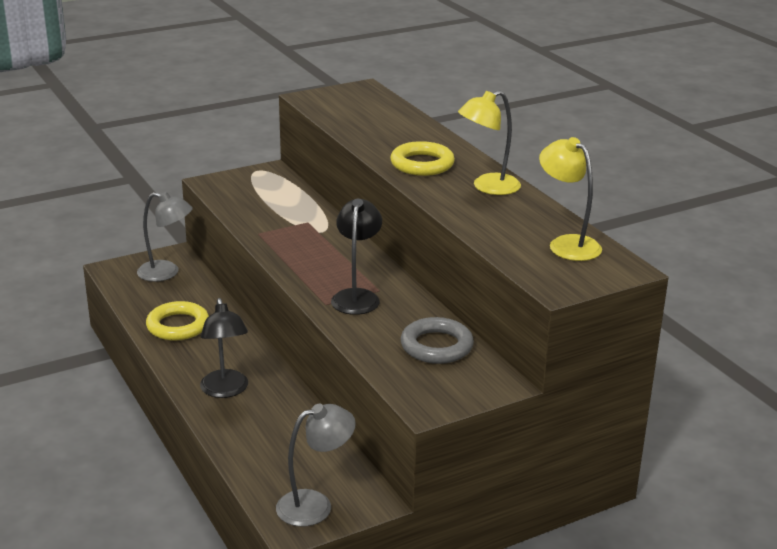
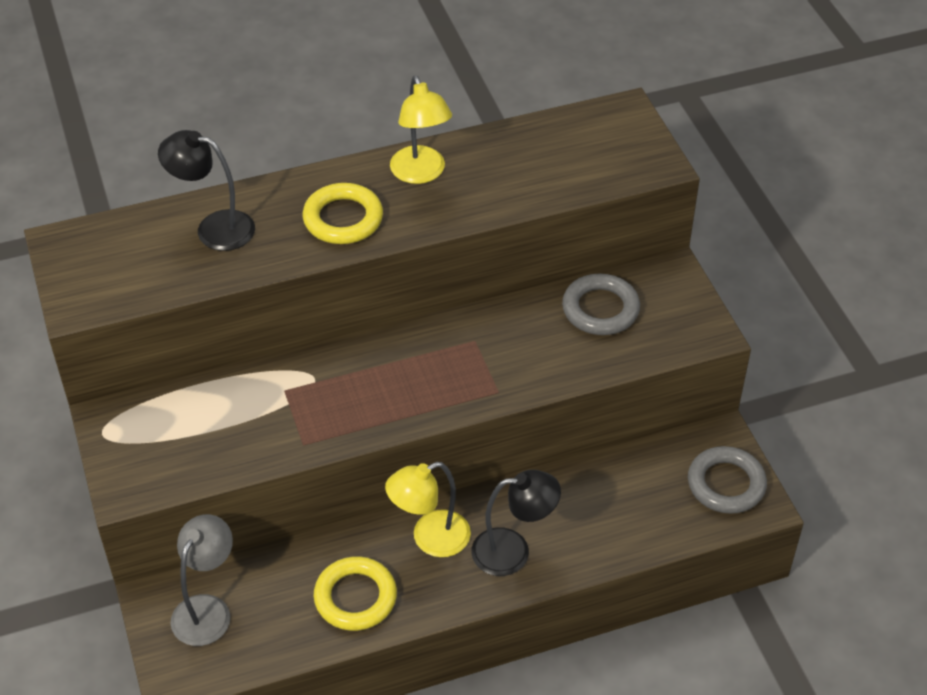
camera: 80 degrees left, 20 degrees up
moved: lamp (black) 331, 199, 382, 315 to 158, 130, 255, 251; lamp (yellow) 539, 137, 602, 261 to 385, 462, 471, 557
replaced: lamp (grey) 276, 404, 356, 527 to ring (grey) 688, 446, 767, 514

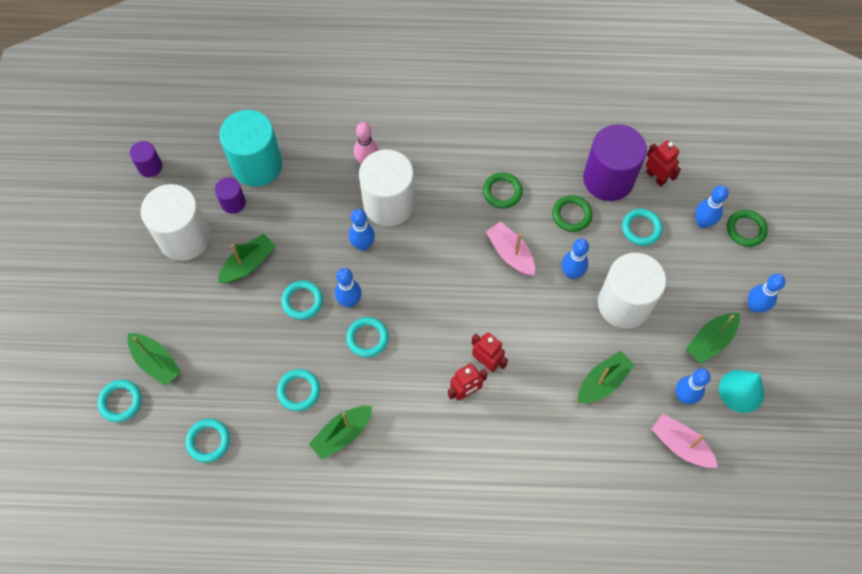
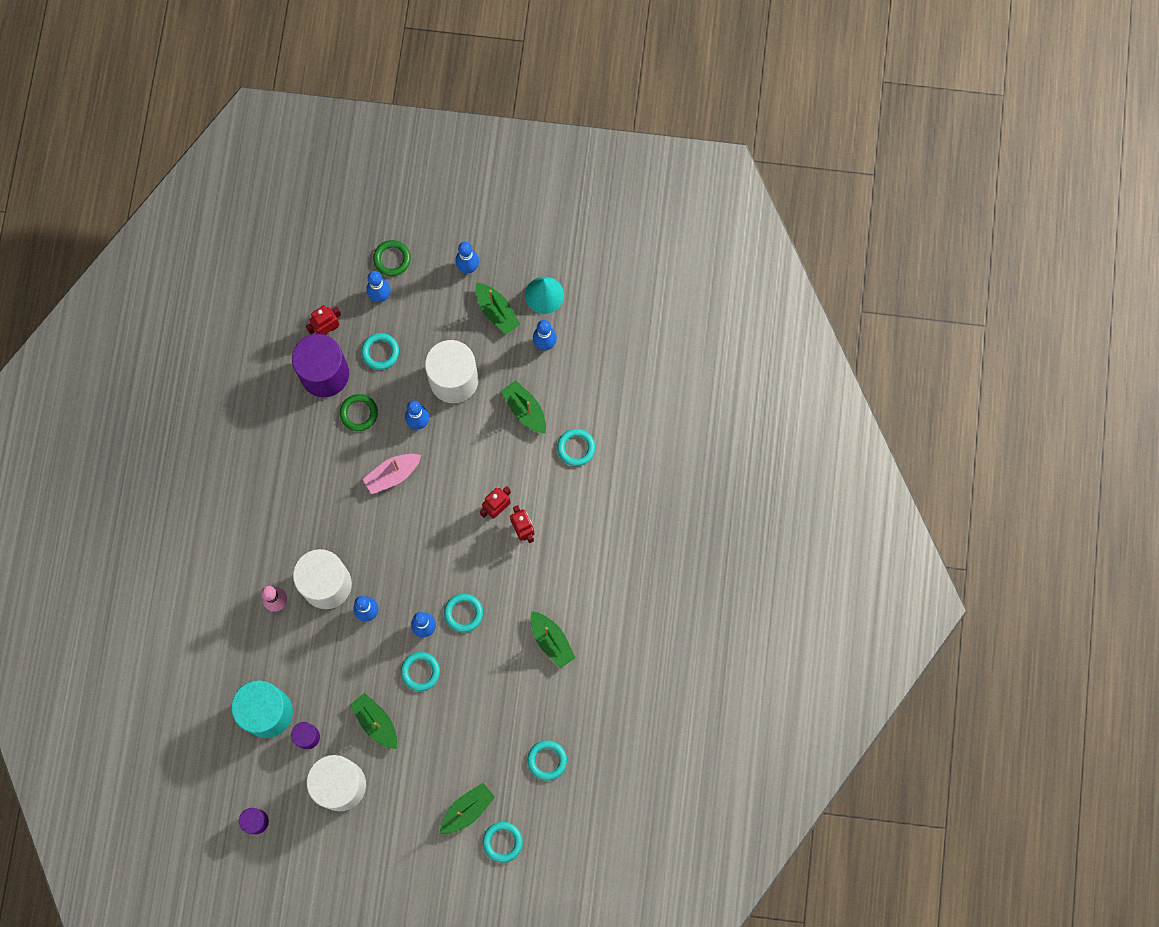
camera: 85 degrees left, 10 degrees up
removed: ring (green) 483, 172, 523, 209; boat (pink) 651, 414, 718, 468
moved: ring (turquoise) 277, 369, 320, 411 to 557, 429, 595, 466

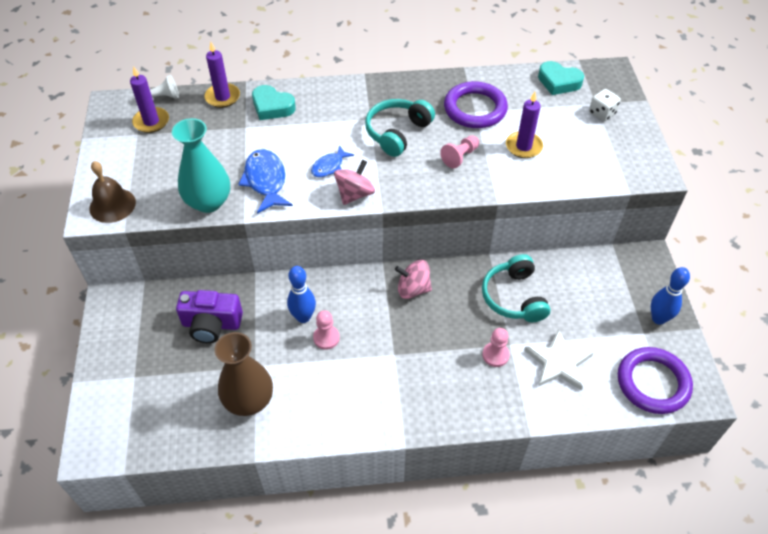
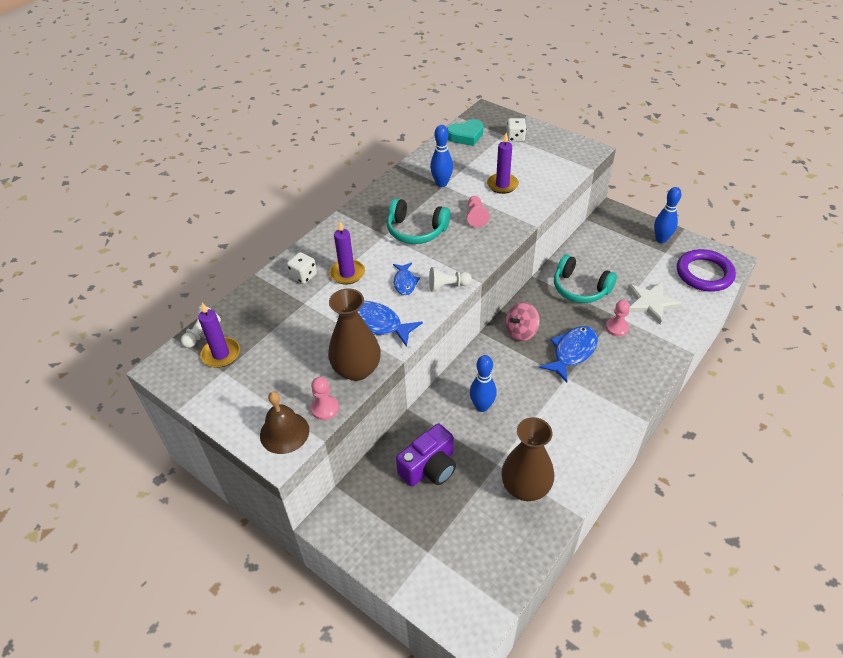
camera: 45 degrees left, 5 degrees down
added: fish (blue) 539, 326, 598, 382
moved: pawn (pink) 313, 310, 340, 350 to 311, 377, 339, 420; candle (purple) 205, 42, 240, 108 to 329, 222, 365, 285
replaced: heart (turquoise) 252, 85, 296, 120 to dice (white) 287, 252, 317, 284; spinning top (pink) 334, 160, 375, 205 to pawn (white) 429, 267, 472, 292; ring (purple) 444, 81, 508, 128 to bowling pin (blue) 430, 125, 453, 187
recoloured: vase (turquoise) 172, 118, 230, 213 to vase (brown) 328, 288, 381, 381
turned: headphones (turquoise) 365, 99, 435, 157 = 387, 198, 450, 244 60 degrees counterclockwise

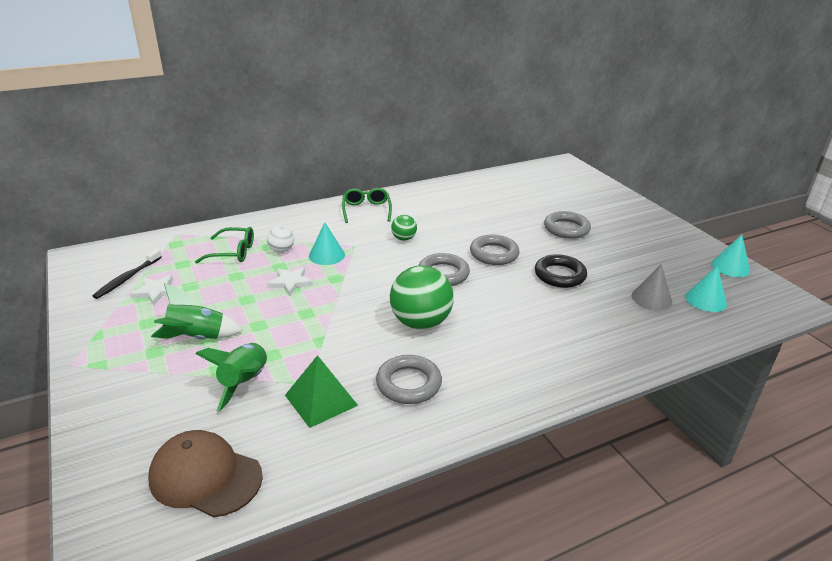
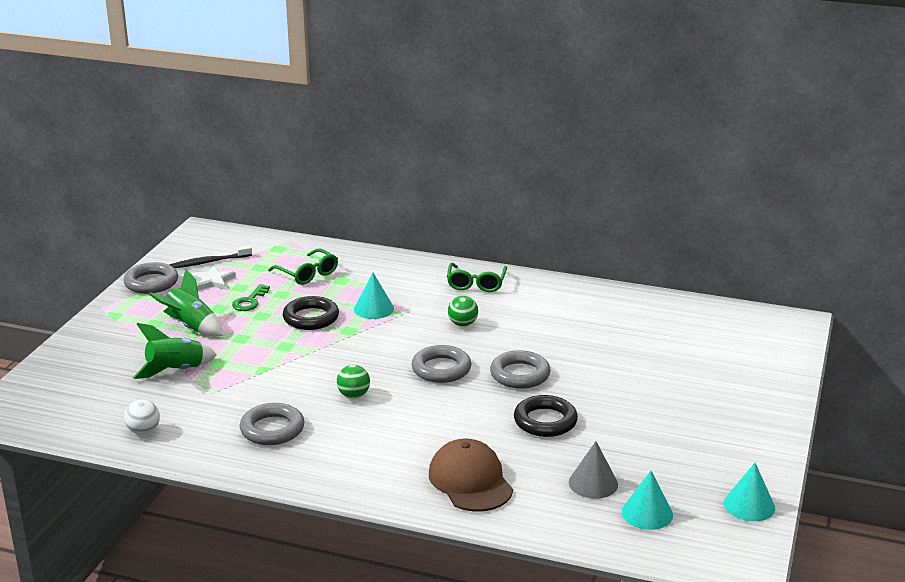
camera: 45 degrees right, 5 degrees down
removed: pyramid (green) 285, 355, 358, 428
added: key (green) 232, 284, 270, 311
moved: ring (grey) 544, 211, 591, 239 to 124, 262, 178, 294; ball (white) 267, 226, 294, 253 to 124, 400, 160, 435; cap (brown) 148, 430, 263, 517 to 429, 439, 513, 511
replaced: star (white) 267, 267, 313, 296 to ring (black) 283, 296, 339, 330
turned: glasses (green) 342, 188, 392, 223 = 447, 263, 507, 292 150 degrees clockwise
resized: ball (green) 390, 265, 454, 330 = 337, 365, 370, 398 x0.50

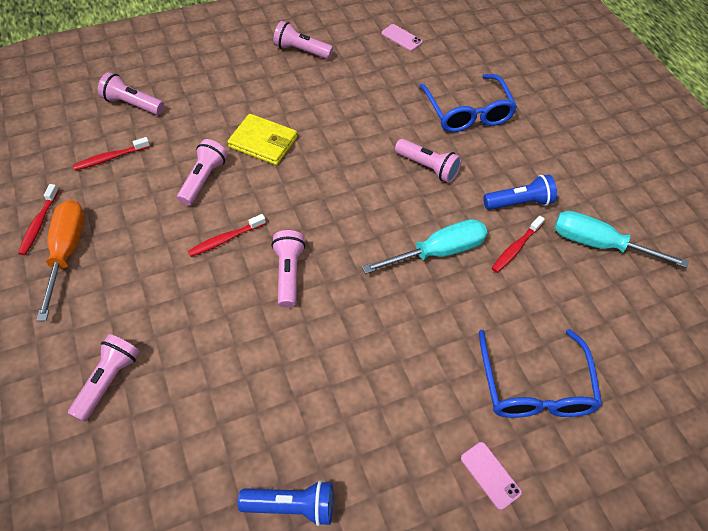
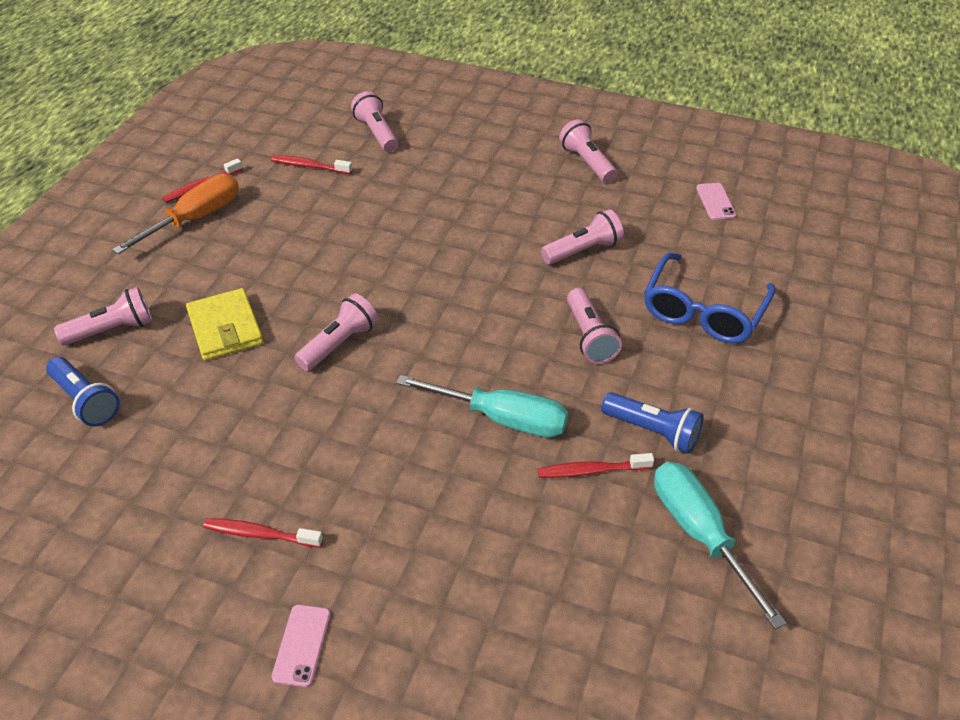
camera: 45 degrees right, 10 degrees down
removed: glasses (blue) 479, 329, 602, 418
moved: flashlight (blue) 238, 480, 333, 526 to 46, 357, 120, 427; wallet (yellow) 228, 114, 297, 165 to 186, 288, 263, 360; toothbrush (red) 188, 214, 266, 257 to 203, 518, 323, 548; flashlight (pink) 177, 139, 228, 206 to 541, 209, 624, 264

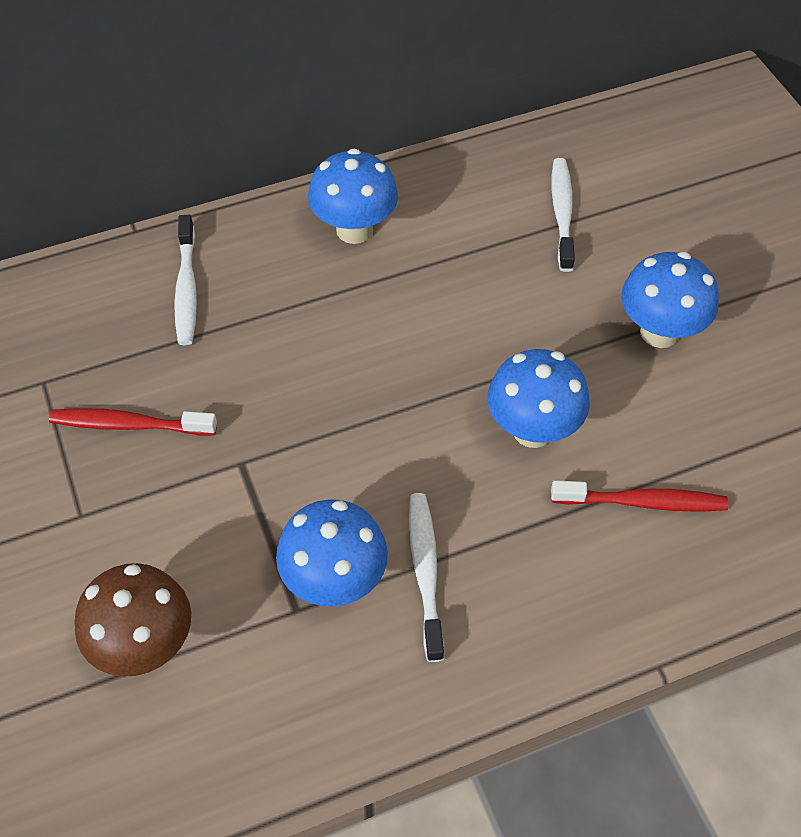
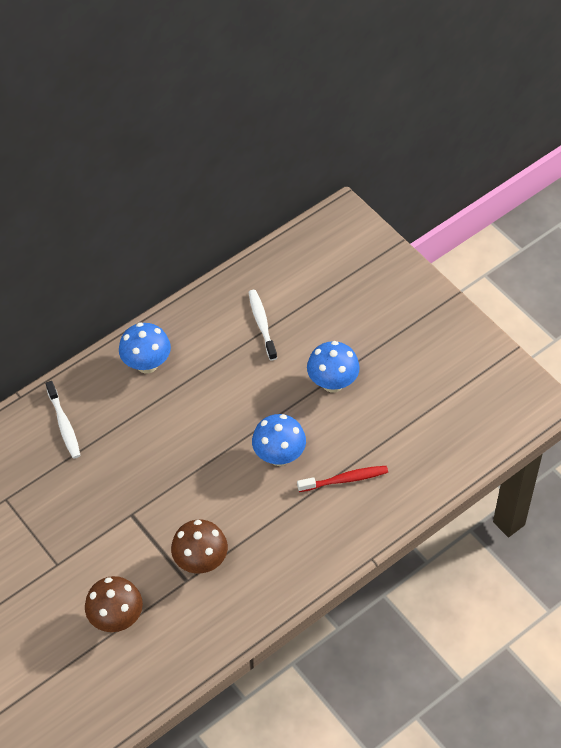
camera: 15 degrees left, 0 degrees up
removed: toothbrush (red) 49, 408, 217, 435; toothbrush (white) 409, 493, 444, 662
recoloured: mushroom (blue) 276, 499, 388, 607 to mushroom (brown) 171, 519, 228, 574

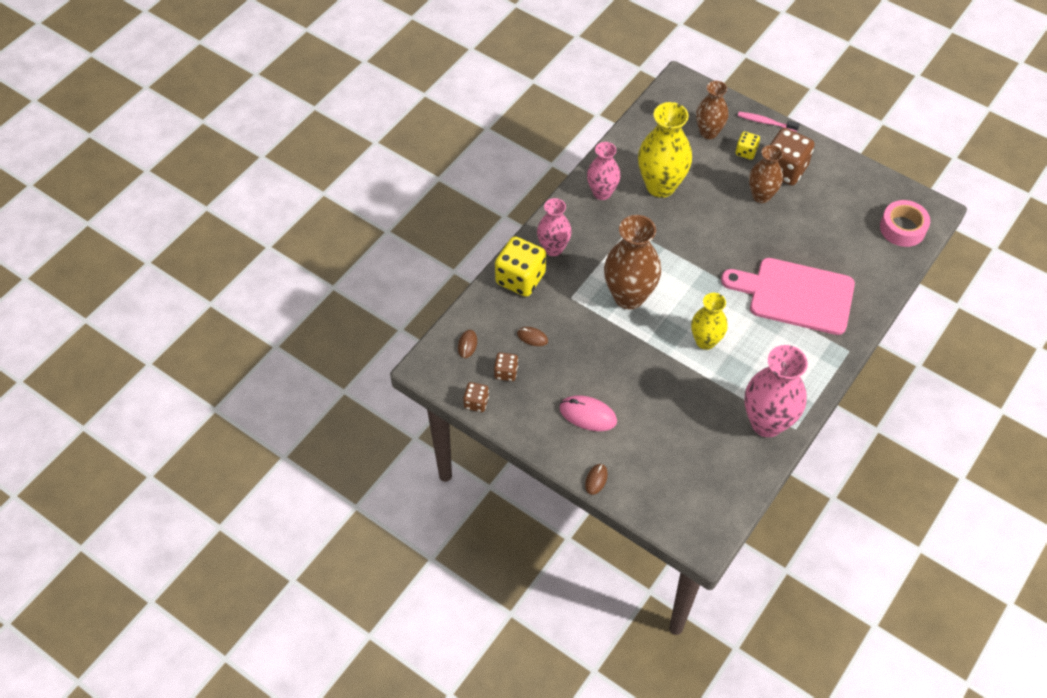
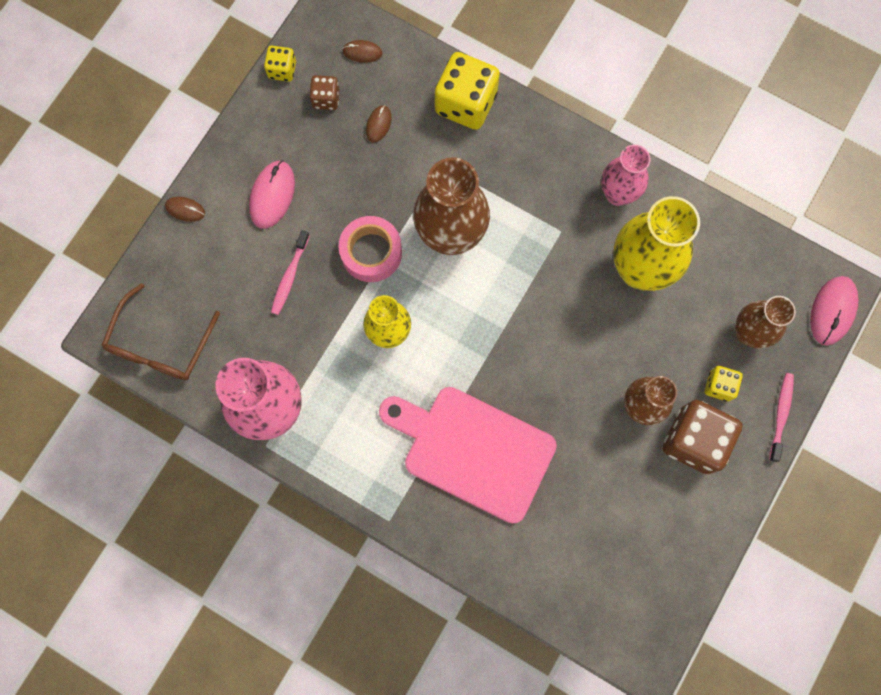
camera: 85 degrees right, 20 degrees up
removed: vase (pink) 537, 198, 572, 256
added: glasses (brown) 101, 283, 220, 380; toothbrush (pink) 271, 230, 310, 315; mouse (pink) 810, 276, 858, 345
moved: tape (pink) 880, 200, 930, 247 to 339, 216, 402, 282
recoloured: dice (brown) 463, 382, 489, 412 to dice (yellow) 264, 46, 296, 82
turned: cutting board (pink) 721, 258, 855, 335 = 379, 387, 557, 524 75 degrees counterclockwise

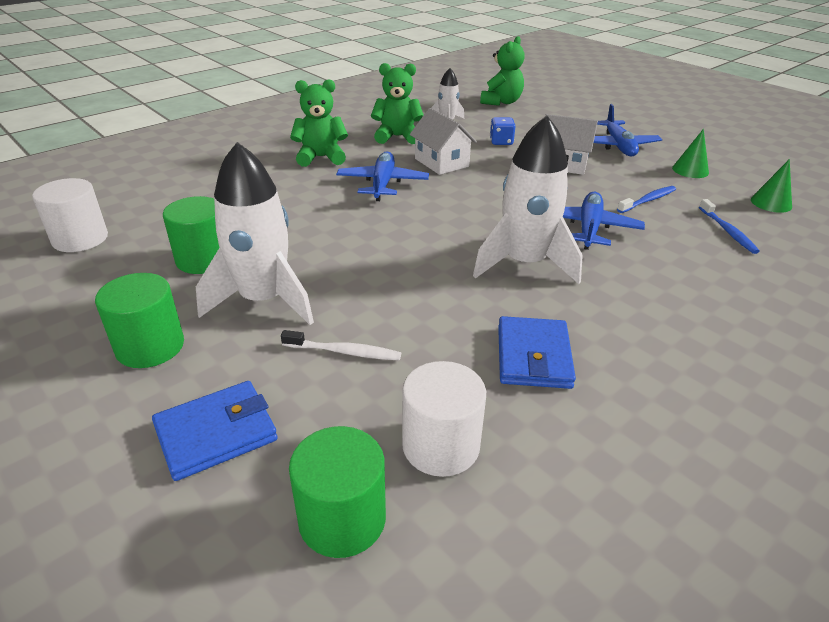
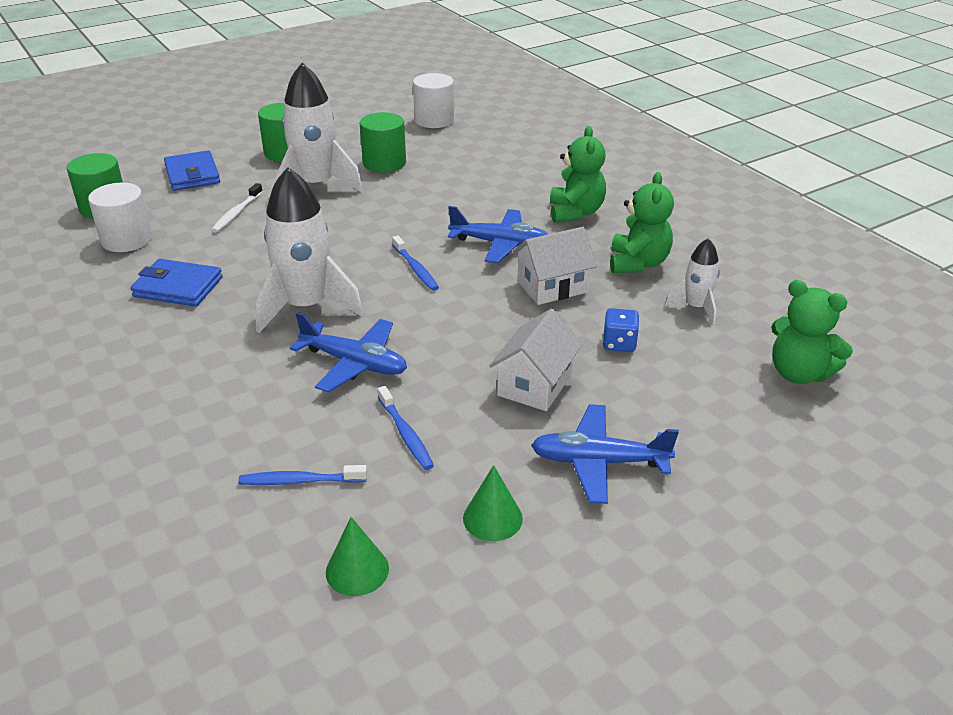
camera: 100 degrees right, 0 degrees up
added: toothbrush (blue) 392, 235, 439, 291

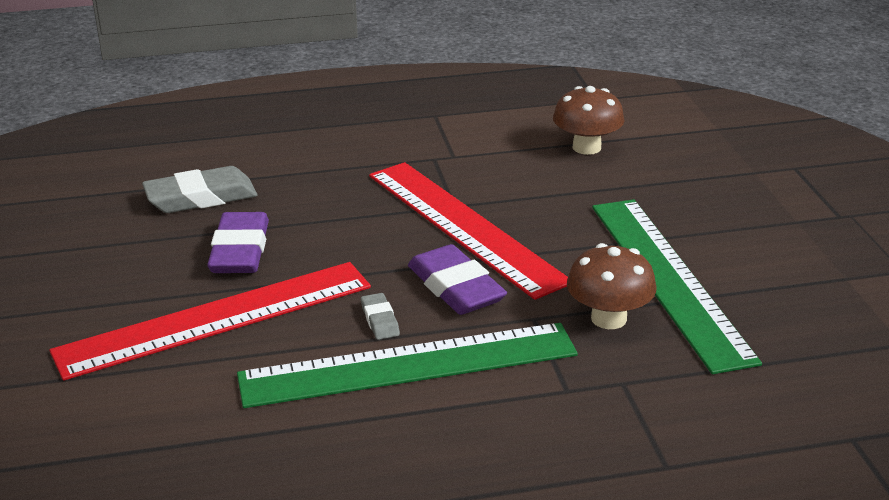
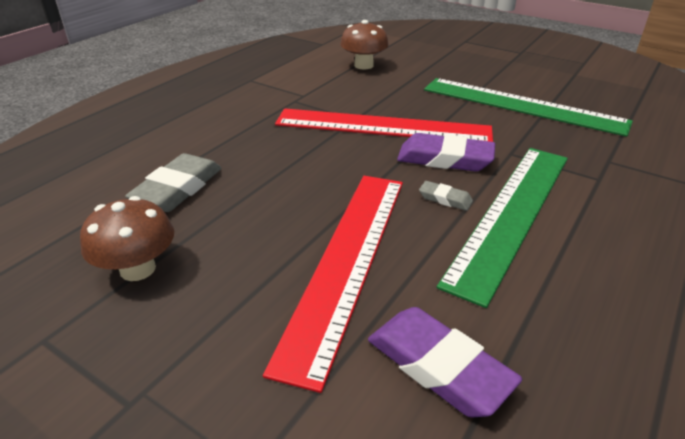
camera: 45 degrees left, 5 degrees up
moved: mushroom (brown) 567, 243, 656, 329 to 80, 196, 174, 281; eraser (purple) 207, 212, 269, 273 to 368, 307, 522, 418

